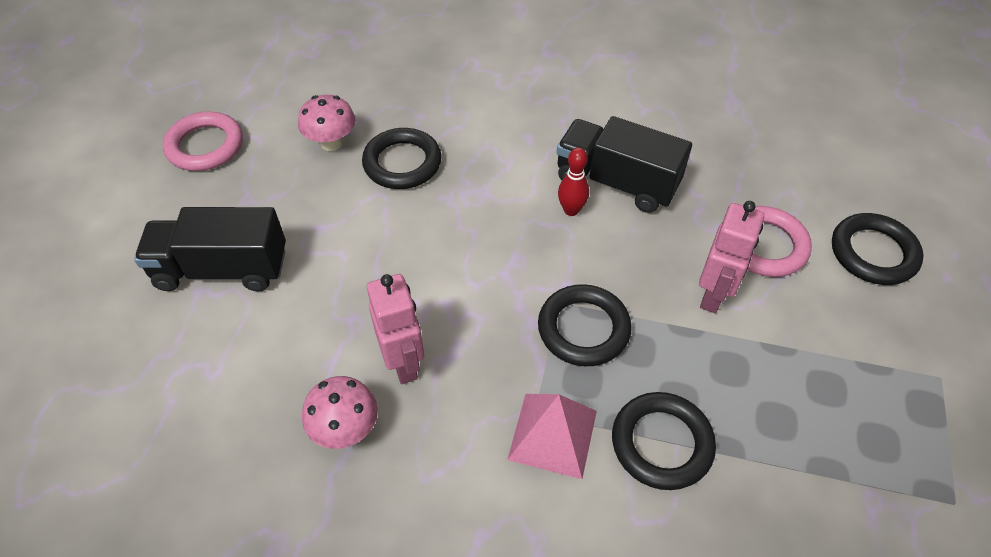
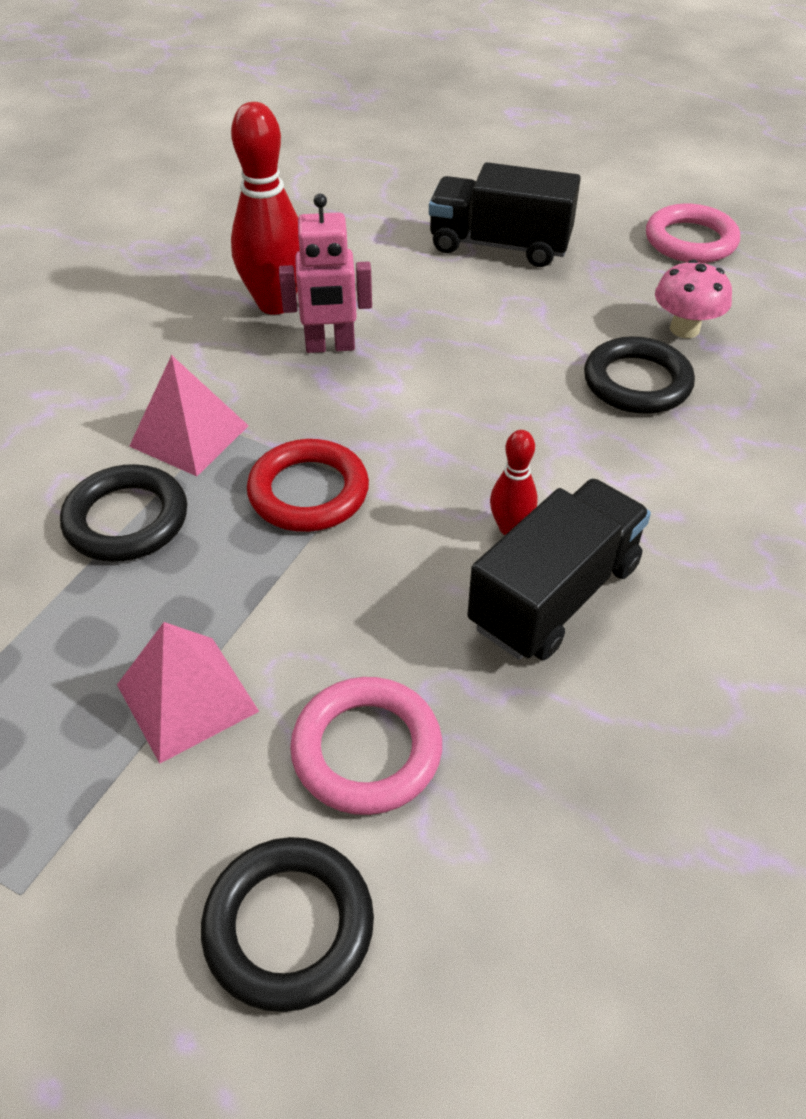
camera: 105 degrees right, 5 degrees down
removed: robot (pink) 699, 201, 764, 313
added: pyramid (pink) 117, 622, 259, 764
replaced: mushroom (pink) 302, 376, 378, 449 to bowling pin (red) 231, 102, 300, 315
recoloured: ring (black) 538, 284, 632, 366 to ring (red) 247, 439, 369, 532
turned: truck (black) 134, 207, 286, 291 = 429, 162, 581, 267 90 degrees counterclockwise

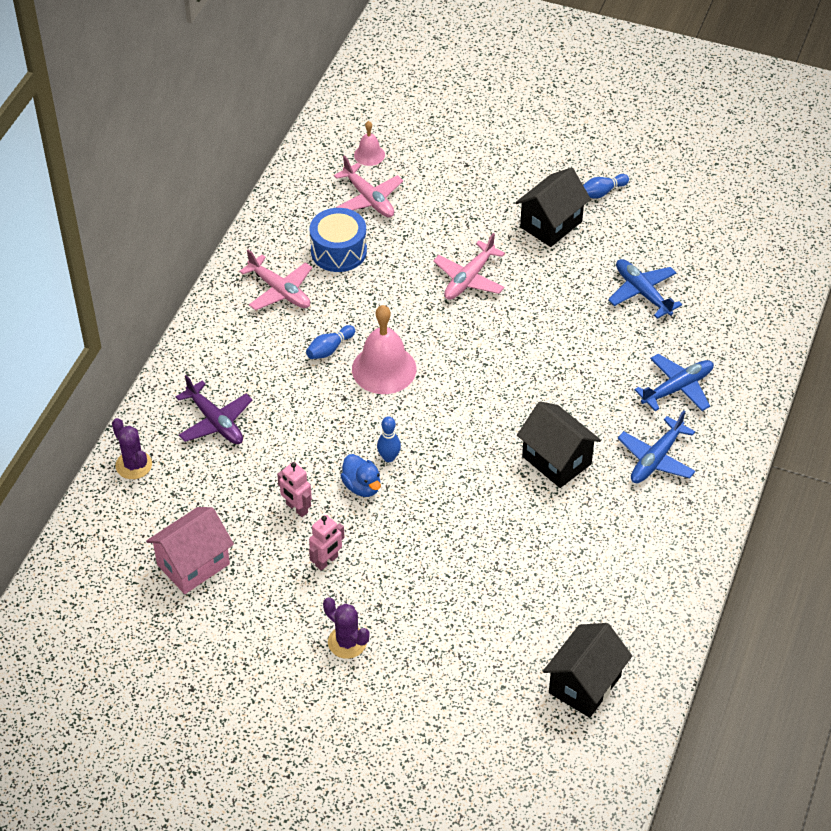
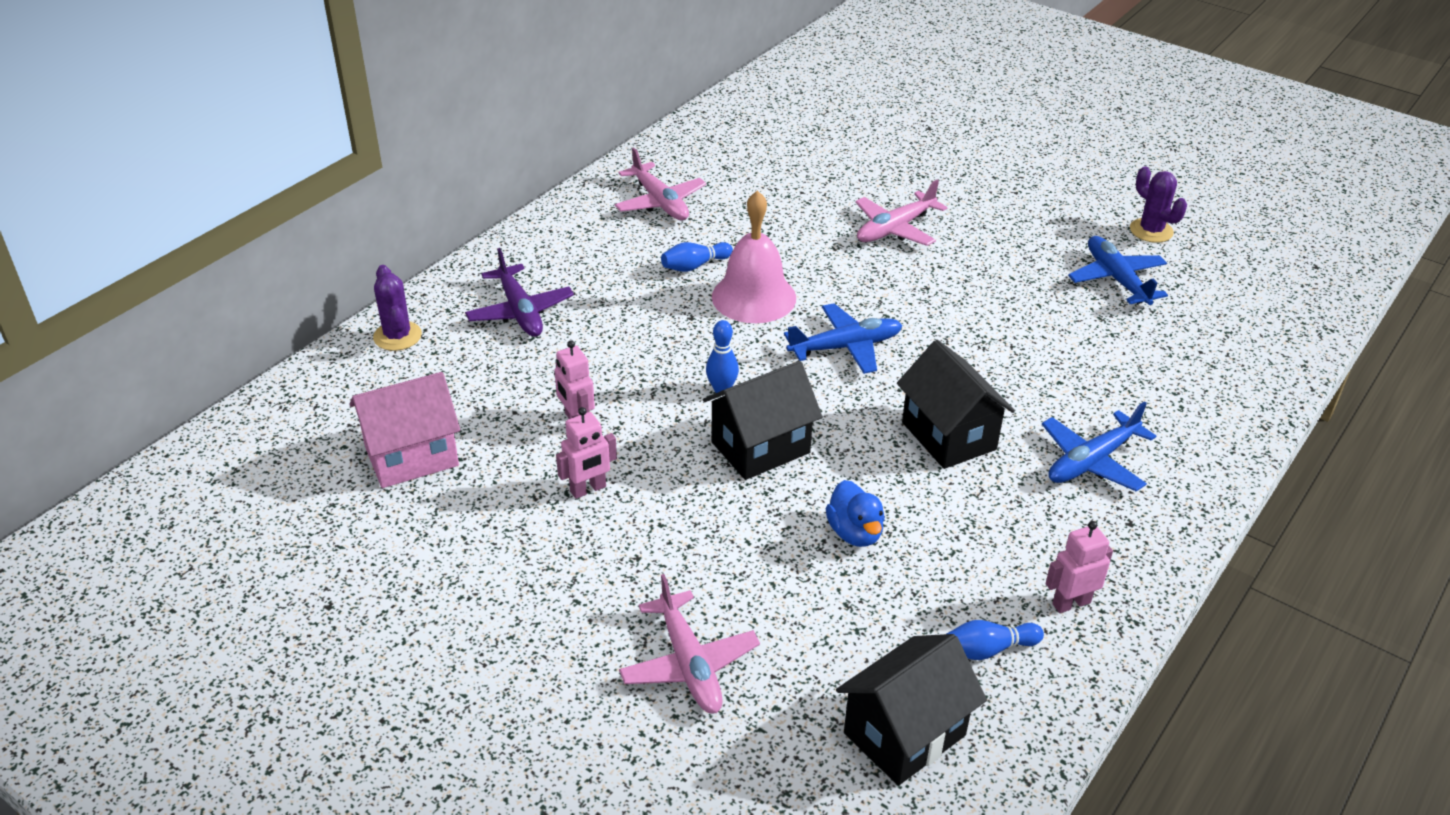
camera: 15 degrees right, 10 degrees down
removed: drum (blue) 310, 208, 367, 272; bell (pink) 354, 121, 385, 166
added: robot (pink) 1046, 521, 1113, 613
moved: plane (pink) 334, 155, 403, 217 to 619, 574, 760, 714; house (black) 515, 168, 591, 247 to 703, 361, 823, 480; plane (blue) 634, 354, 714, 411 to 784, 303, 902, 374; duck (blue) 340, 454, 381, 497 to 826, 480, 885, 547; bowling pin (blue) 583, 174, 629, 199 to 947, 620, 1044, 660; cactus (purple) 323, 597, 370, 659 to 1130, 166, 1187, 243

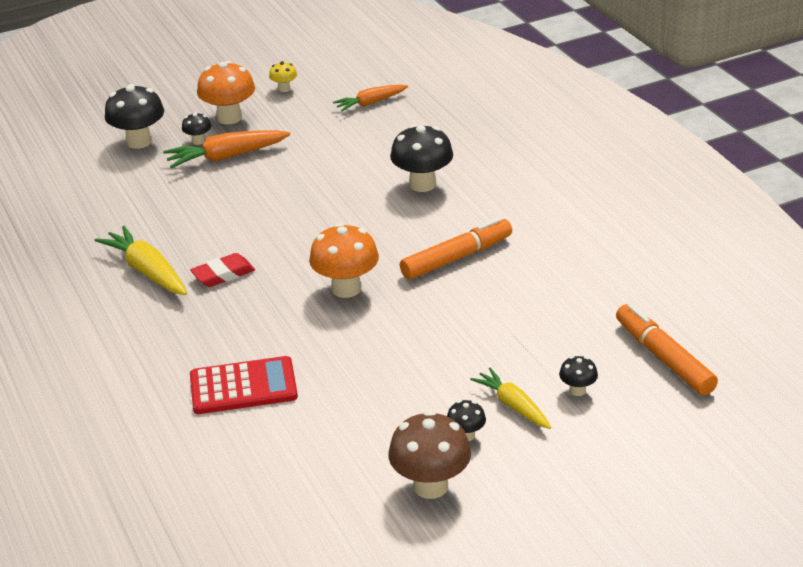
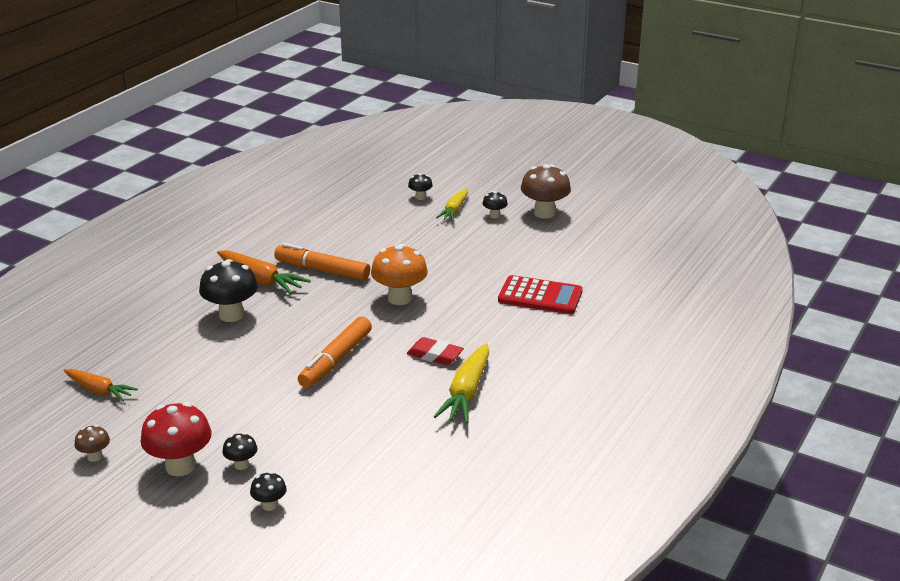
camera: 125 degrees left, 5 degrees down
moved: carrot (orange) 163, 130, 291, 168 to 217, 250, 311, 294; marker (orange) 616, 304, 718, 395 to 298, 317, 372, 388
recoloured: mushroom (yellow) 269, 61, 297, 92 to mushroom (brown) 74, 425, 110, 462; mushroom (orange) 197, 61, 255, 124 to mushroom (red) 141, 402, 212, 476
turned: calculator (red) 190, 356, 298, 414 = 498, 275, 583, 314 150 degrees clockwise
resized: mushroom (black) 105, 84, 164, 149 = 250, 472, 287, 511 x0.50

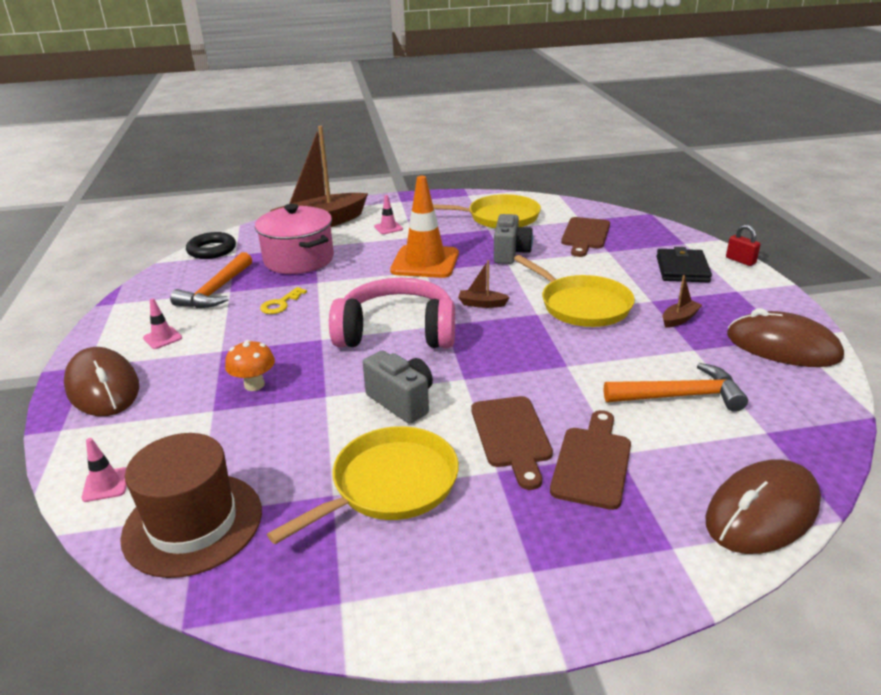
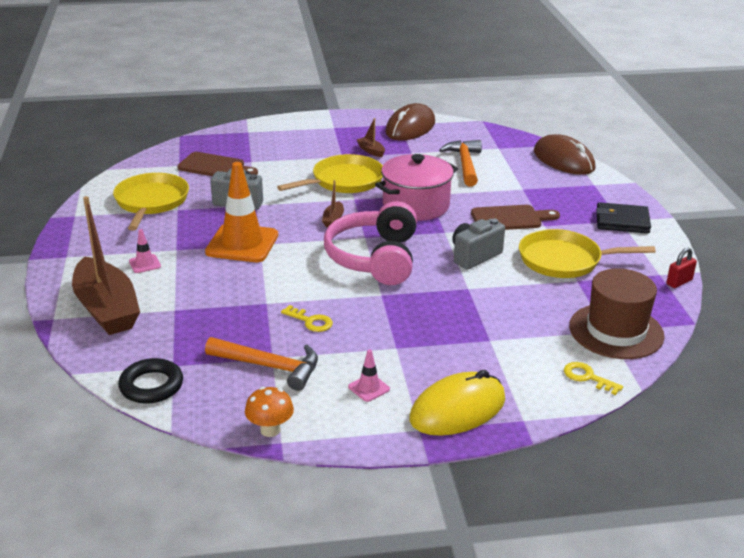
camera: 90 degrees left, 0 degrees up
removed: cutting board (brown) 550, 410, 631, 510
moved: mushroom (orange) 225, 340, 275, 391 to 245, 387, 294, 437; pot (pink) 255, 204, 334, 274 to 375, 154, 458, 221; wallet (black) 656, 247, 712, 282 to 596, 202, 651, 233; padlock (red) 726, 225, 761, 266 to 666, 248, 697, 288
replaced: traffic cone (pink) 82, 438, 127, 502 to key (yellow) 564, 362, 623, 395
recoloured: mouse (brown) 64, 347, 139, 416 to mouse (yellow) 410, 370, 505, 436
turned: pan (yellow) 267, 426, 459, 544 = 519, 229, 656, 278 45 degrees counterclockwise

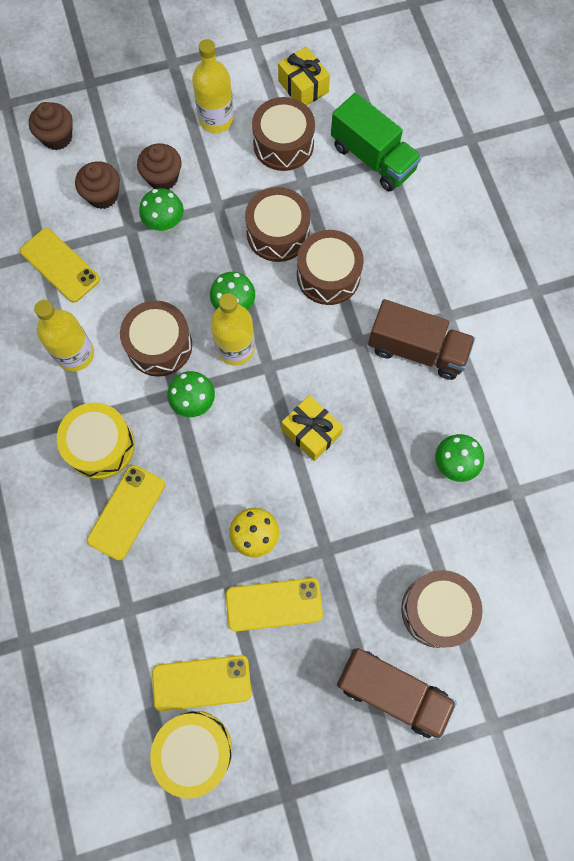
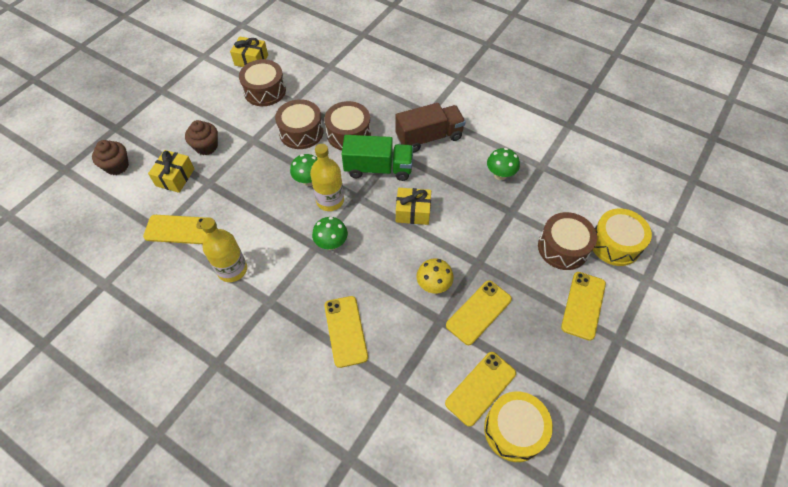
camera: 40 degrees left, 15 degrees down
removed: drum (brown) 120, 301, 192, 377; mushroom (green) 139, 188, 184, 232; bottle (yellow) 192, 39, 234, 133
moved: truck (green) 331, 92, 422, 192 to 342, 135, 413, 181; drum (yellow) 57, 403, 135, 479 to 593, 208, 652, 266
replaced: cupcake (brown) 75, 161, 120, 209 to gift (yellow) 148, 150, 194, 193; truck (brown) 337, 648, 457, 740 to phone (yellow) 561, 272, 606, 341

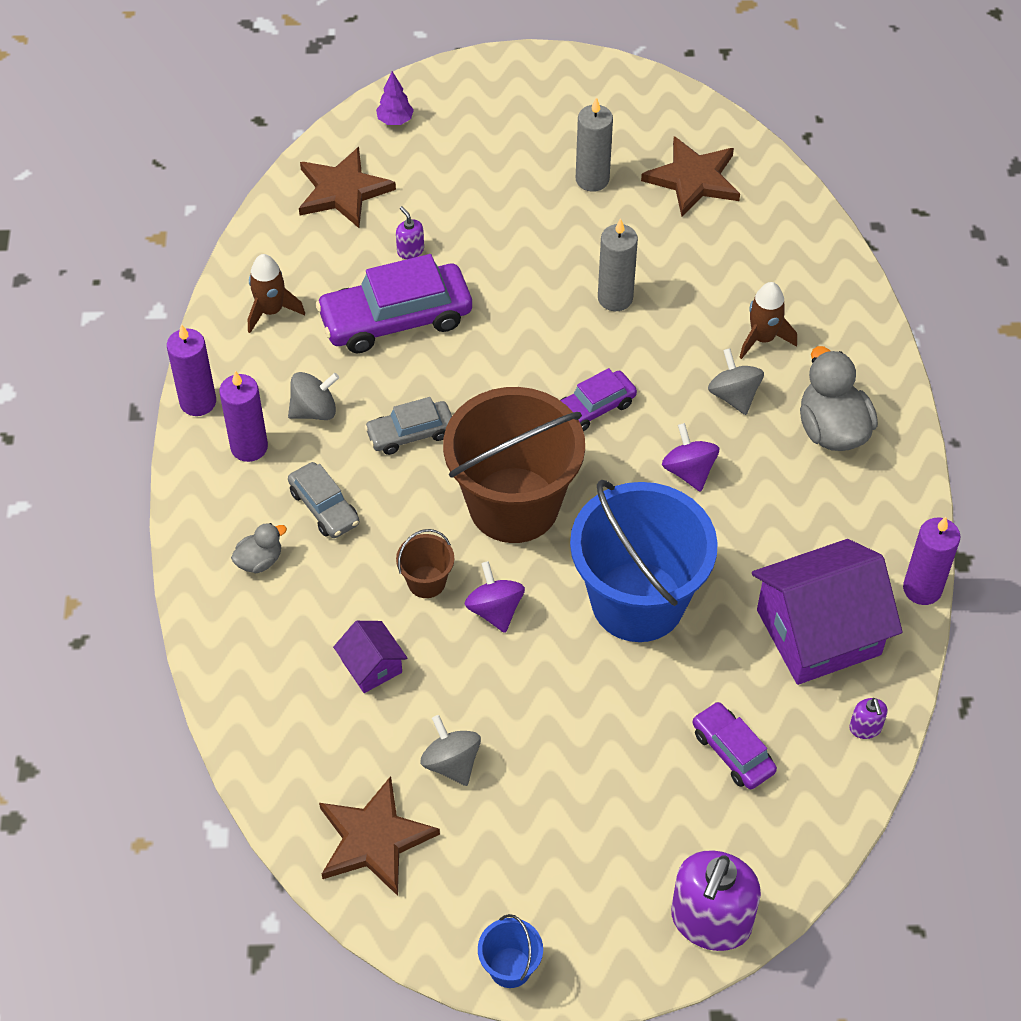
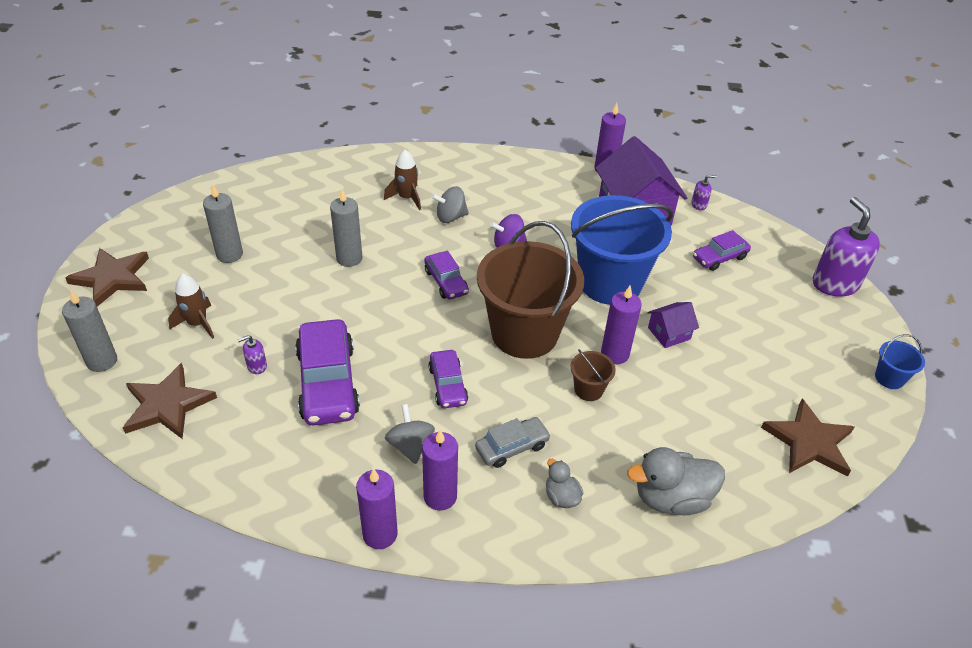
camera: 85 degrees left, 10 degrees down
removed: spinning top (grey) 420, 715, 481, 786
moved: star (brown) 641, 136, 740, 217 to 65, 248, 149, 307; rocket (brown) 248, 254, 305, 333 to 168, 274, 214, 339; duck (grey) 800, 346, 878, 451 to 627, 447, 725, 515; house (purple) 333, 621, 408, 693 to 647, 302, 699, 348
replaced: tree (purple) 376, 71, 414, 125 to candle (grey) 62, 290, 117, 372; spinning top (purple) 464, 561, 525, 633 to candle (purple) 601, 286, 642, 364
recoloured: car (grey) 364, 397, 452, 455 to car (purple) 428, 350, 468, 408
turned: soap dispenser (purple) 671, 850, 761, 951 = 813, 197, 880, 297 135 degrees counterclockwise

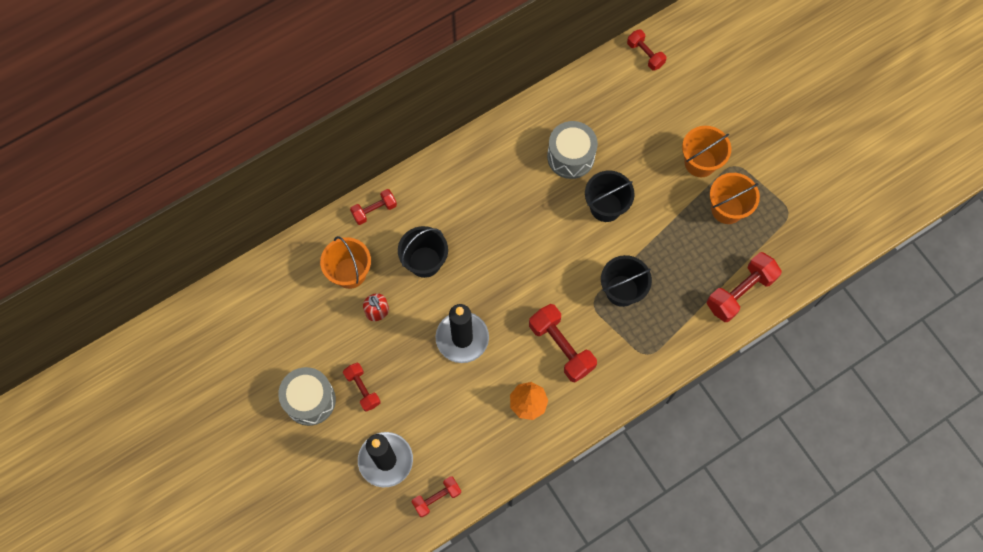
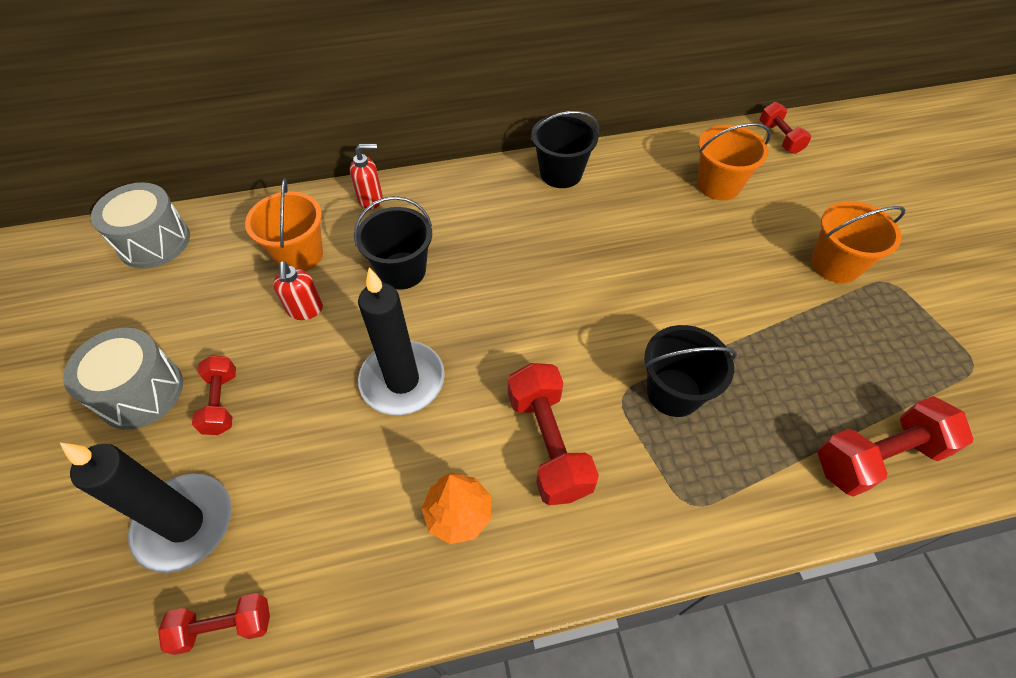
camera: 20 degrees right, 15 degrees down
moved: drum (grey) 547, 121, 598, 179 to 91, 182, 190, 268; bucket (black) 585, 171, 635, 222 to 531, 111, 599, 188; bucket (orange) 710, 173, 760, 224 to 697, 123, 771, 200
replaced: dumbbell (red) 350, 189, 397, 225 to soap dispenser (red) 350, 144, 383, 209

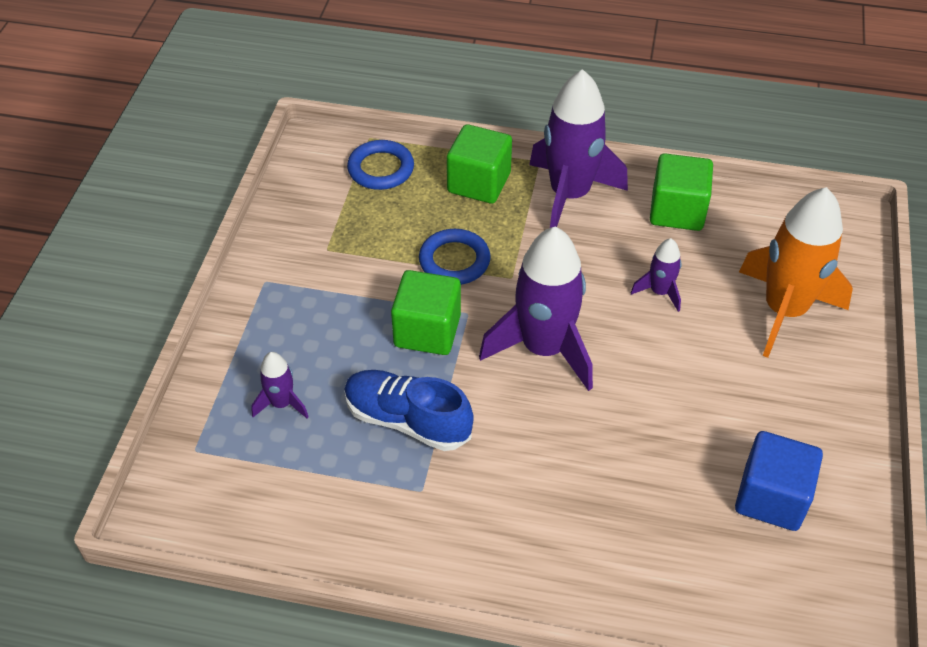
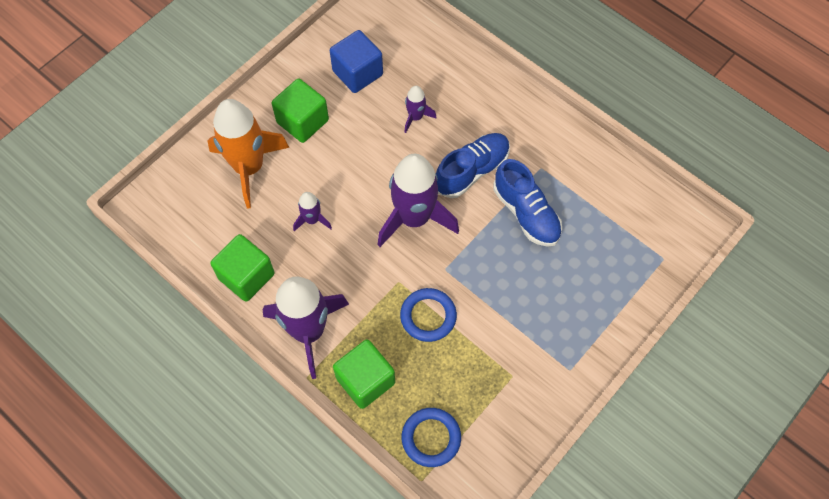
camera: 150 degrees left, 15 degrees up
added: shoe (blue) 436, 133, 510, 198
moved: cube (green) 391, 270, 461, 355 to 272, 79, 329, 143; rocket (purple) 251, 352, 309, 418 to 405, 86, 436, 133

